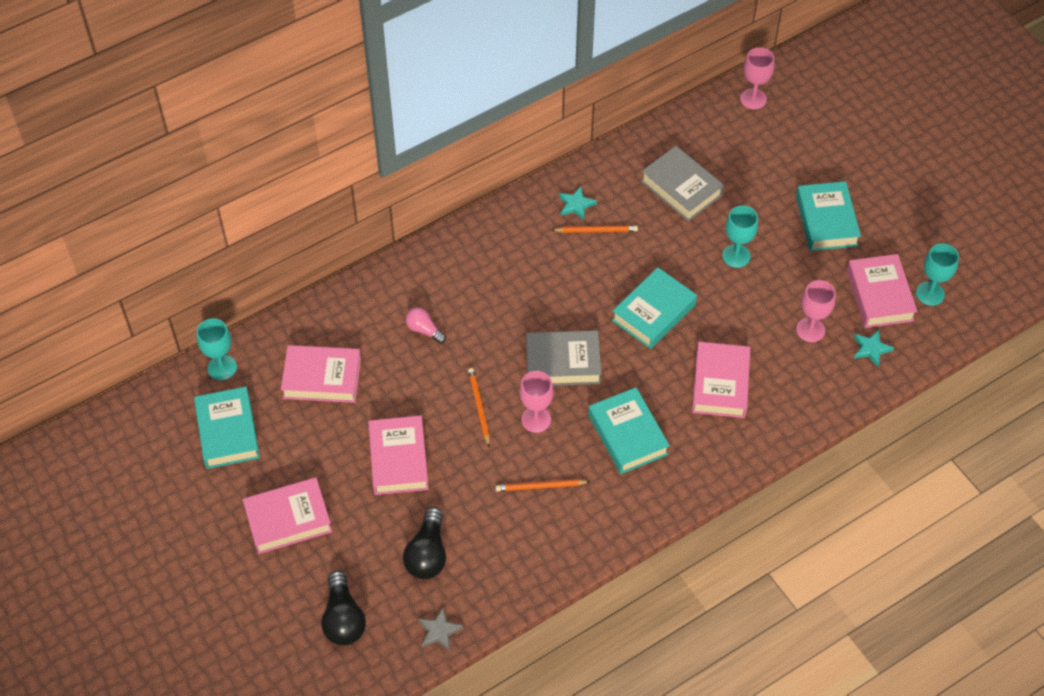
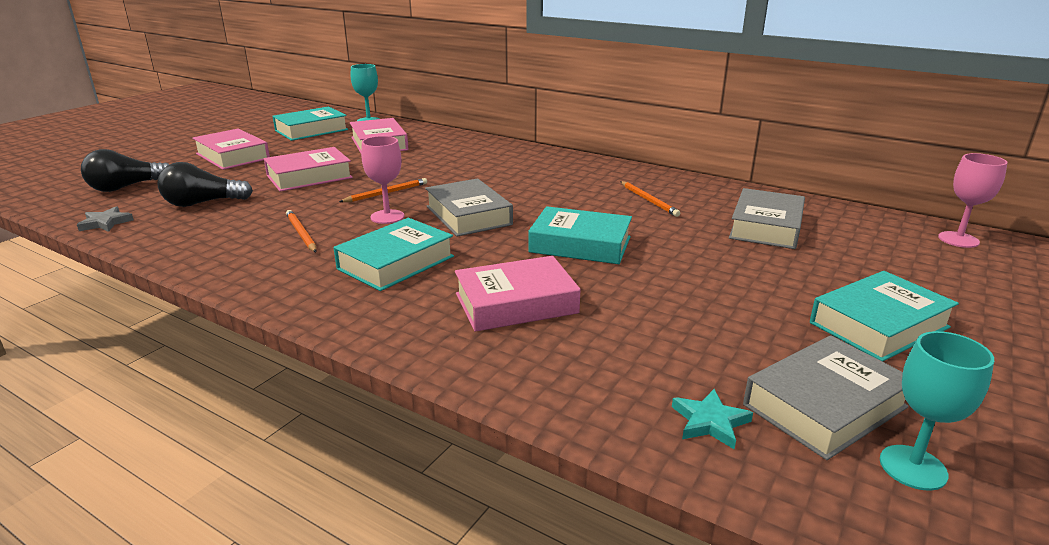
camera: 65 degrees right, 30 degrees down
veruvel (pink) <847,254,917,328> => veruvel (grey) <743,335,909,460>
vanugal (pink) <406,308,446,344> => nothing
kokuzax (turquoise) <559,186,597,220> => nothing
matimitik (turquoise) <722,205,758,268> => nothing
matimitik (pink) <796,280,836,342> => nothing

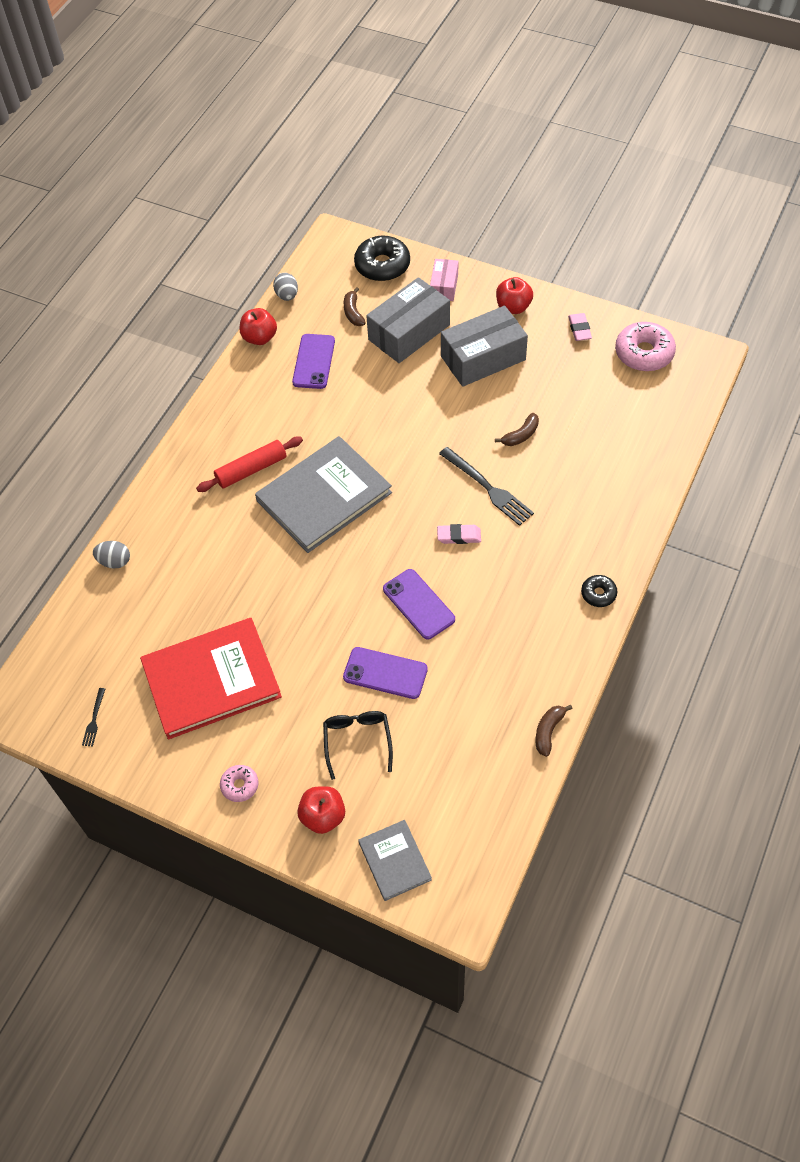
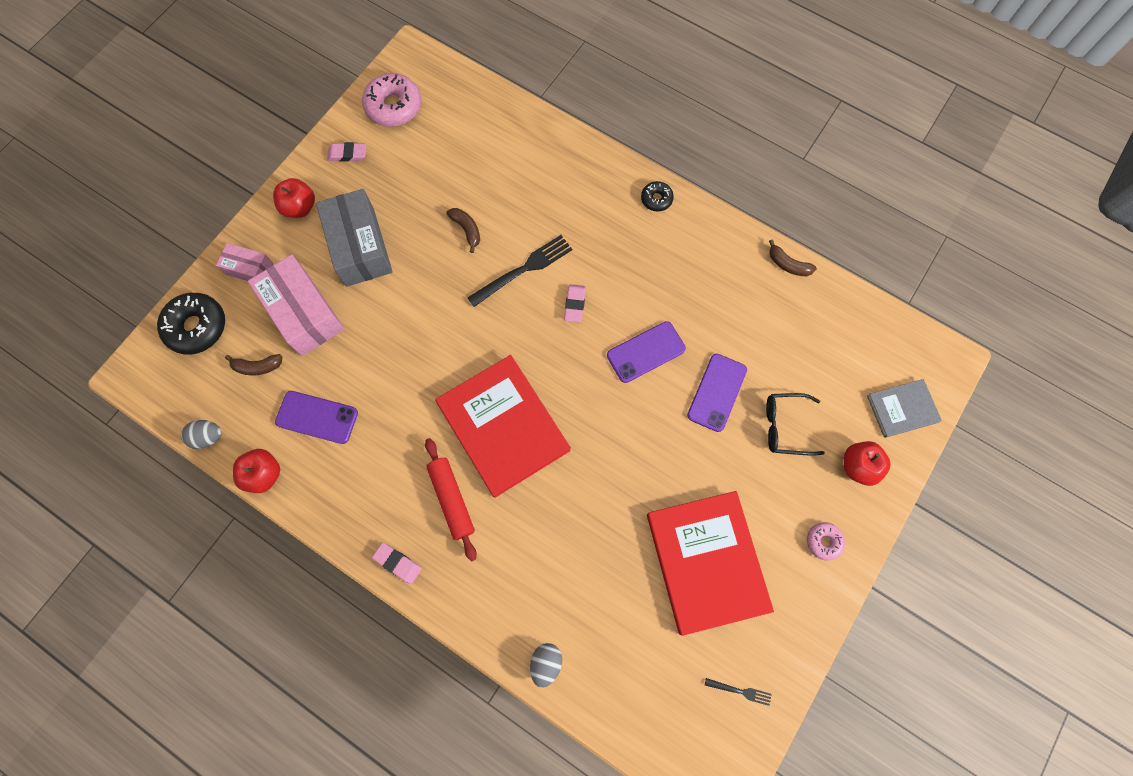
camera: 85 degrees left, 15 degrees up
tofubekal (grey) <366,277,450,363> => tofubekal (pink) <248,254,344,356>
nothing => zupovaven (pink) <372,543,422,584>
veruvel (grey) <255,436,392,553> => veruvel (red) <436,355,571,498>

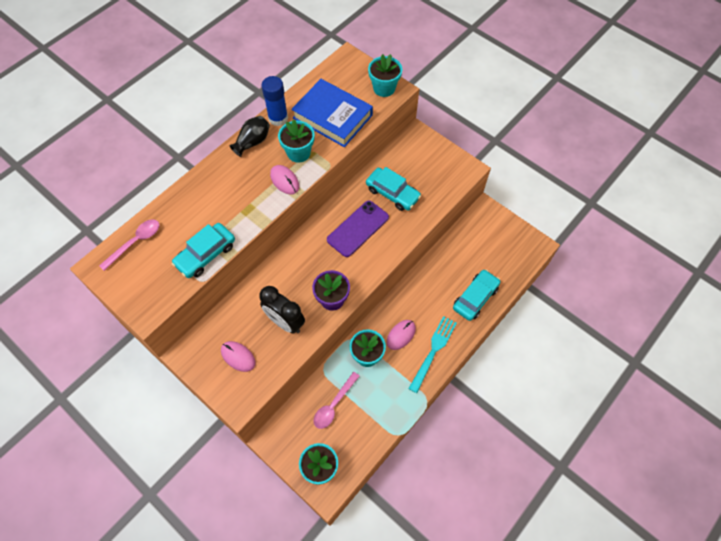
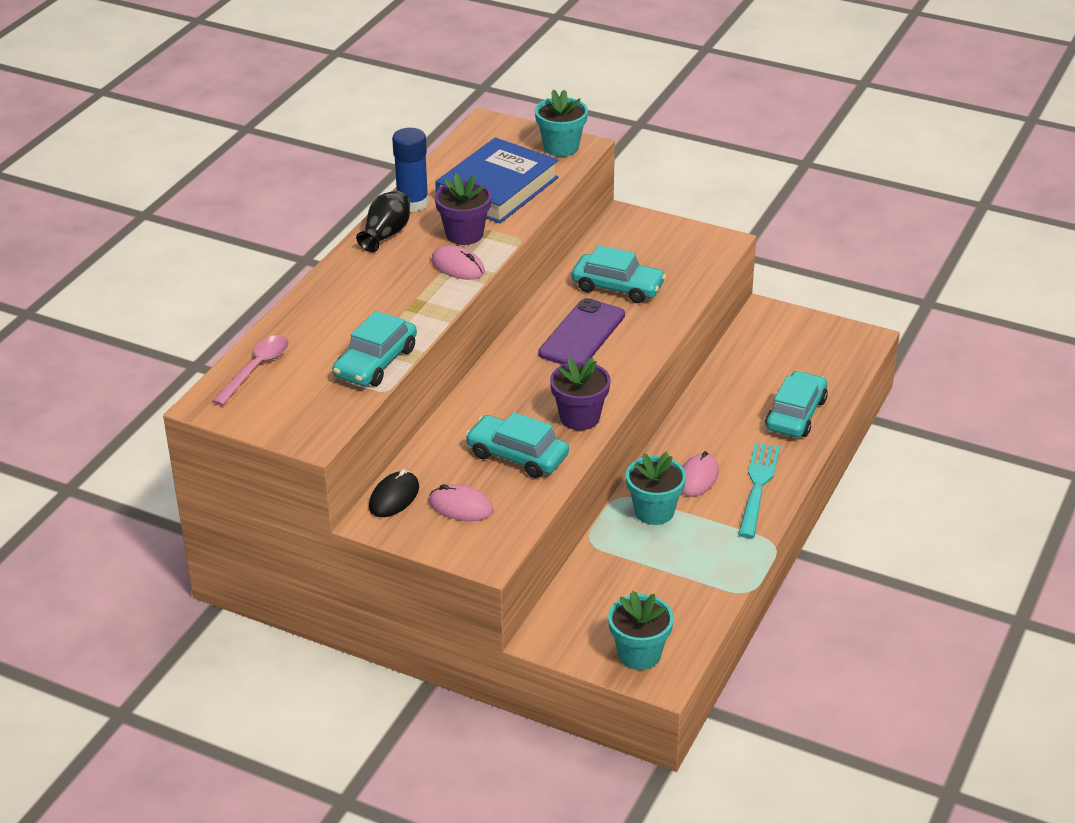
camera: 15 degrees left, 25 degrees down
nothing => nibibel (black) <369,469,419,517>
veruvel (blue) <291,79,373,147> => veruvel (blue) <435,137,558,223>, 75 degrees counterclockwise
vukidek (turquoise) <278,119,315,163> => vukidek (purple) <435,173,492,245>
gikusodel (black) <259,286,305,333> => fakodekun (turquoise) <465,412,569,478>
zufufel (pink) <314,372,360,429> => nothing

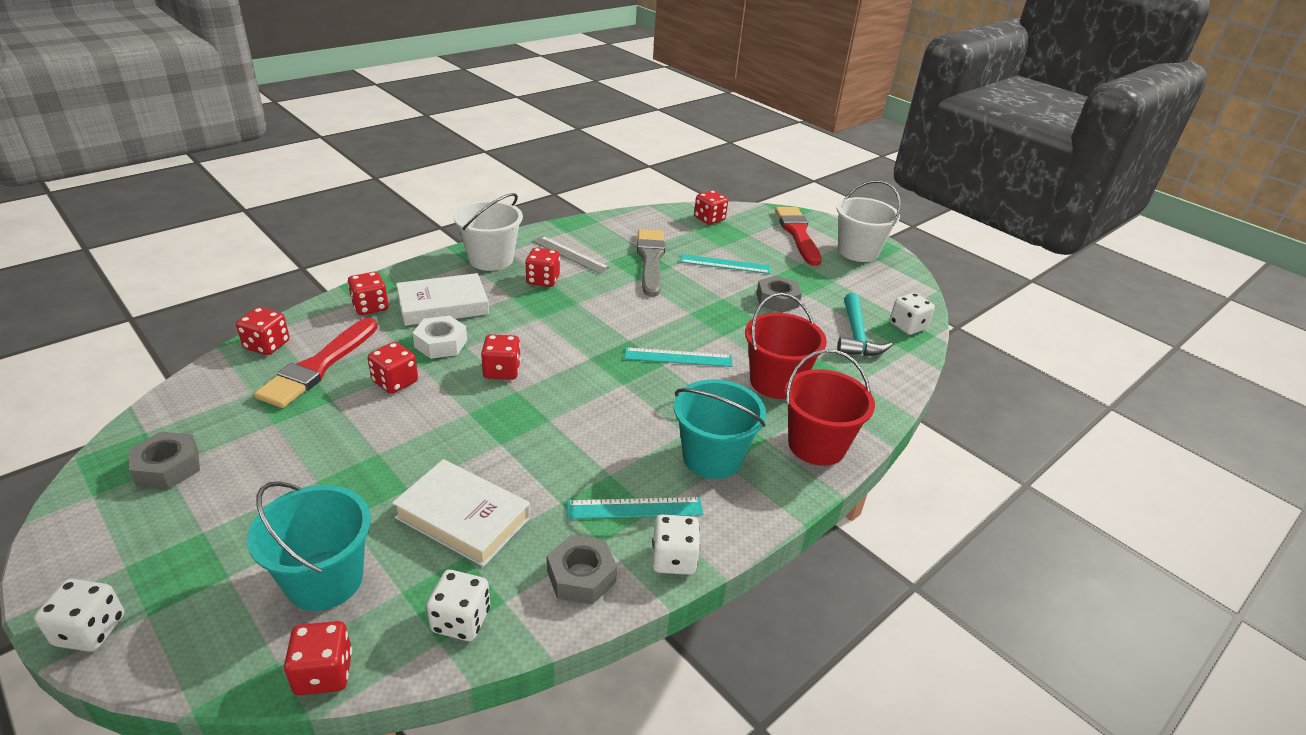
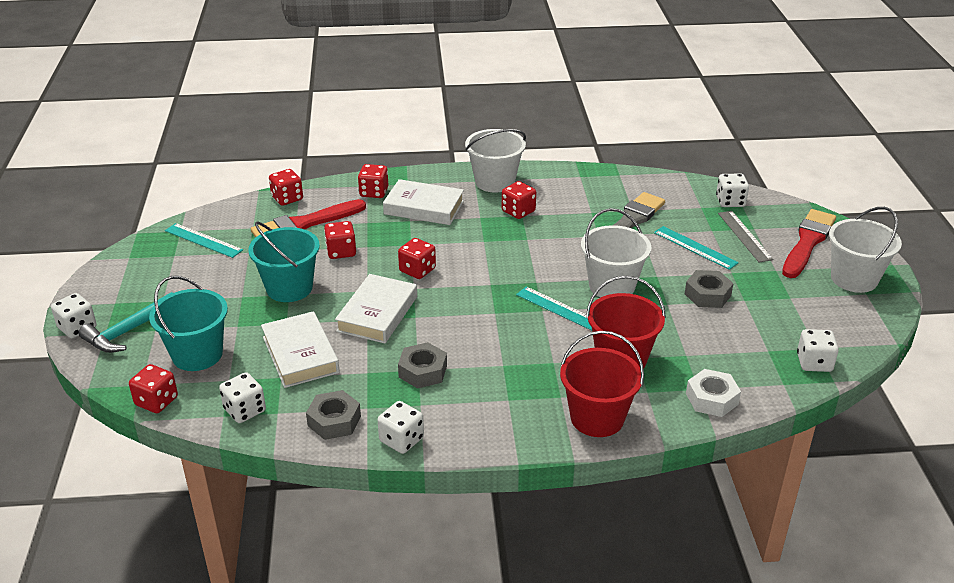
camera: 40 degrees right, 0 degrees up
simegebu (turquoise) <837,293,892,356> => simegebu (turquoise) <79,292,173,353>, moved
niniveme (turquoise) <567,497,703,519> => niniveme (turquoise) <165,223,243,258>, moved
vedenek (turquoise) <674,379,766,479> => vedenek (turquoise) <248,221,320,302>, moved
nothing => veruvel (white) <335,274,417,343>
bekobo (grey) <129,432,200,489> => bekobo (grey) <398,342,447,389>, moved
nothing => vedenek (white) <581,208,651,298>
bekobo (white) <413,316,467,359> => bekobo (white) <686,369,741,417>, moved
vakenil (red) <694,190,728,225> => vakenil (white) <716,173,749,207>
niniveme (grey) <532,236,610,274> => niniveme (grey) <718,211,774,262>, moved

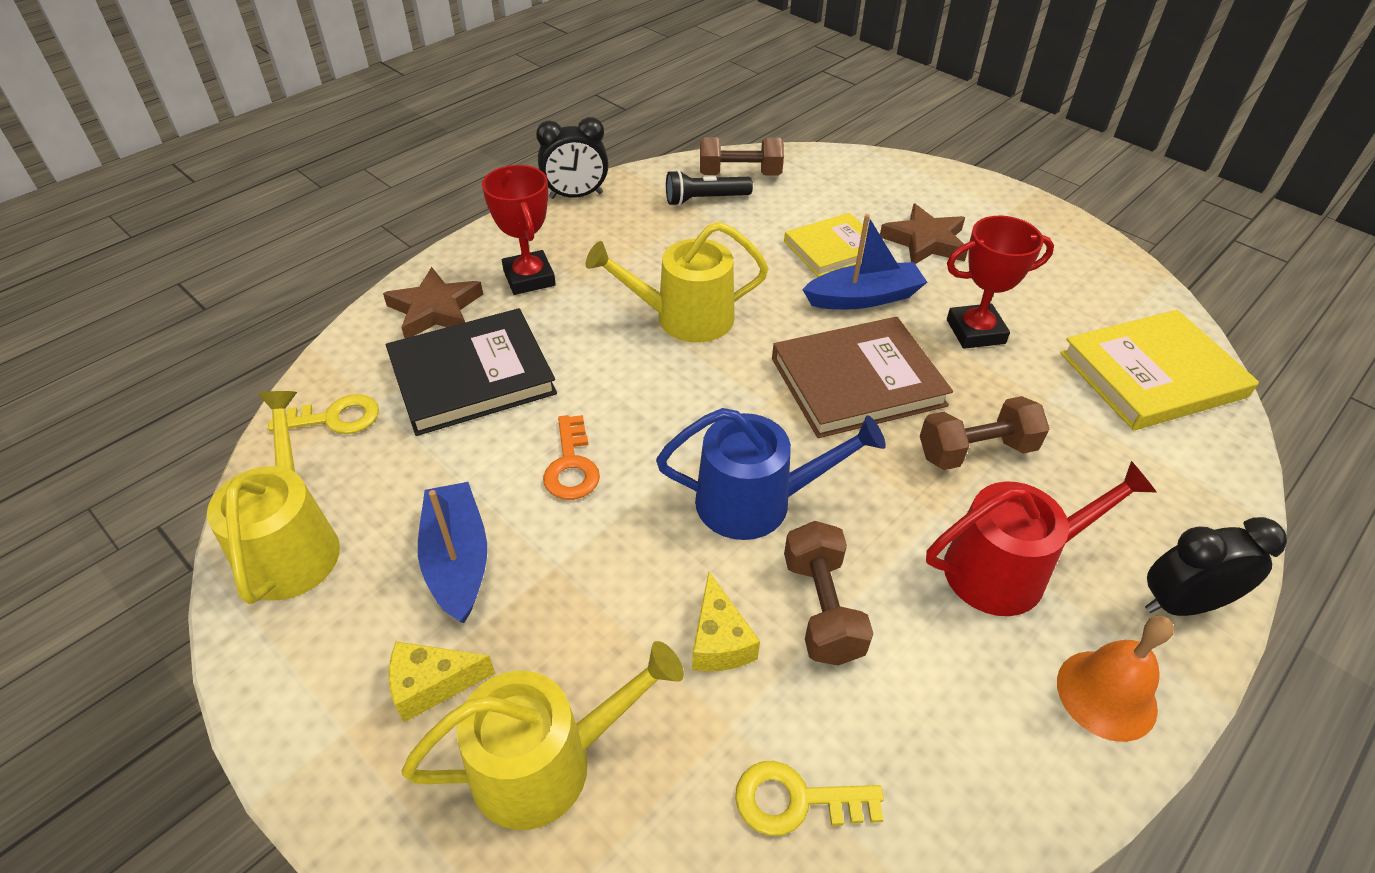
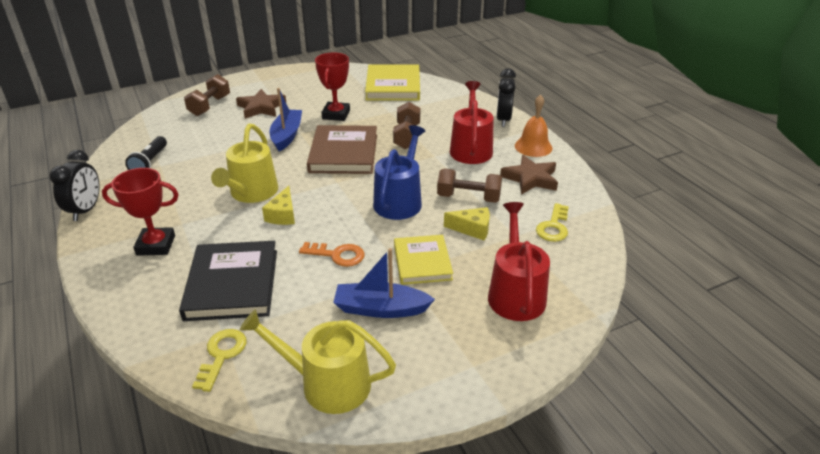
camera: 70 degrees left, 10 degrees down
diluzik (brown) <700,137,784,176> => diluzik (brown) <184,74,230,116>, moved
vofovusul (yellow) <389,641,495,722> => vofovusul (yellow) <262,186,295,225>, moved
veruvel (yellow) <784,213,868,277> => veruvel (yellow) <394,235,453,285>, moved
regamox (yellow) <402,641,684,830> => regamox (red) <488,202,550,321>
kokuzax (brown) <383,267,483,338> => kokuzax (brown) <500,155,558,195>, moved

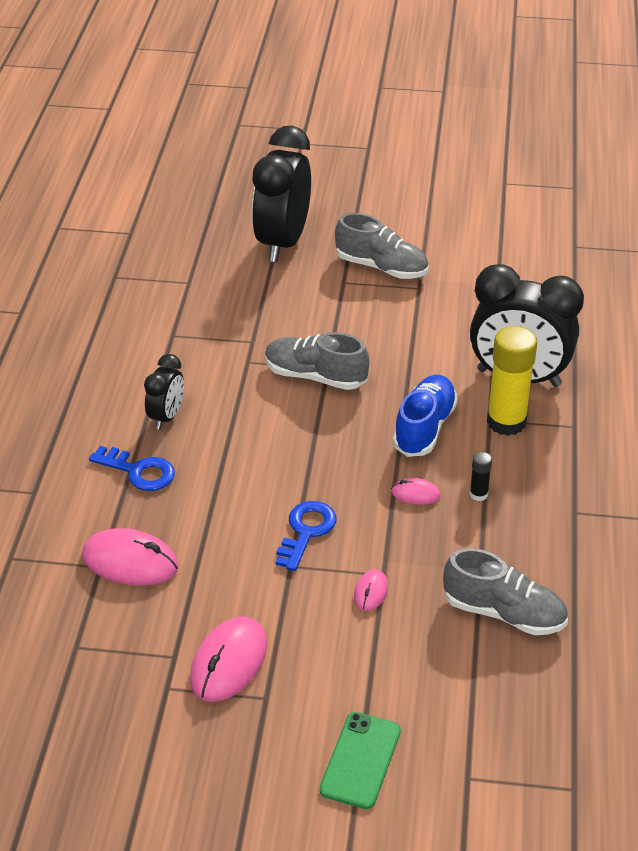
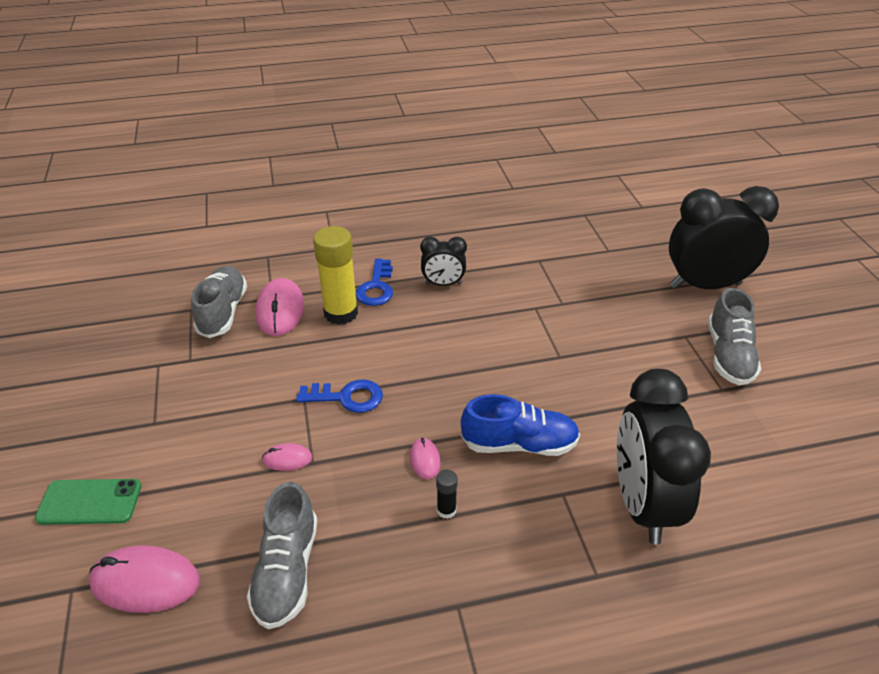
camera: 70 degrees right, 0 degrees up
nibibel (pink) <190,616,267,702> => nibibel (pink) <89,545,200,613>, moved
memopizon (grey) <265,332,370,390> => memopizon (grey) <191,266,247,338>, moved
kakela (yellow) <487,326,537,436> => kakela (yellow) <313,226,358,325>, moved

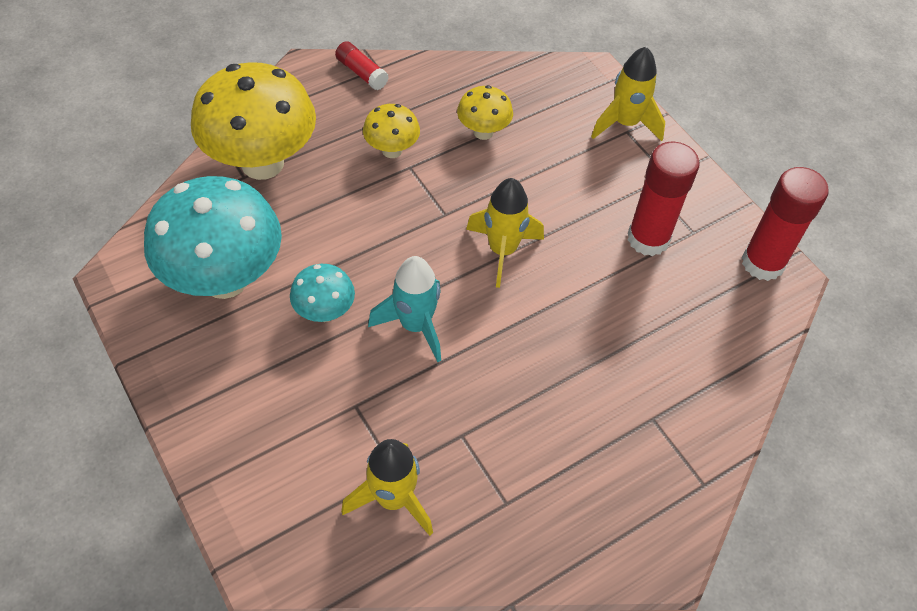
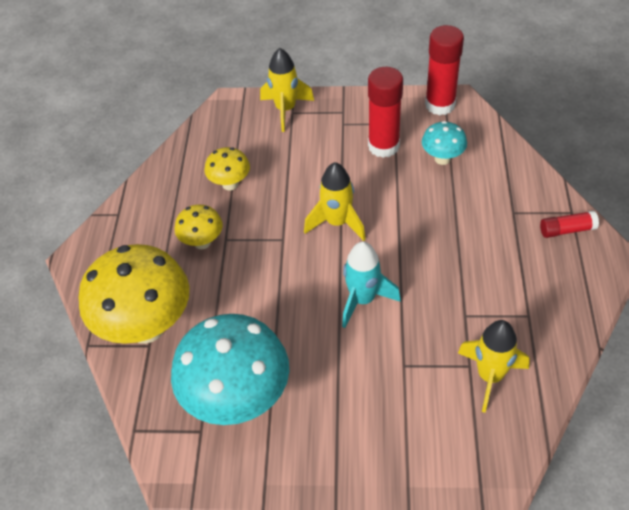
camera: 50 degrees left, 5 degrees down
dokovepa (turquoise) <290,264,355,322> => dokovepa (turquoise) <422,121,467,165>, moved
kakela (red) <335,41,389,90> => kakela (red) <540,211,599,238>, moved

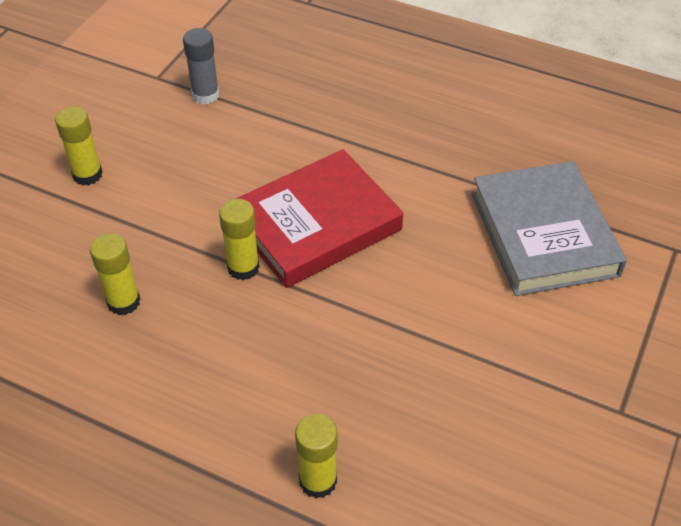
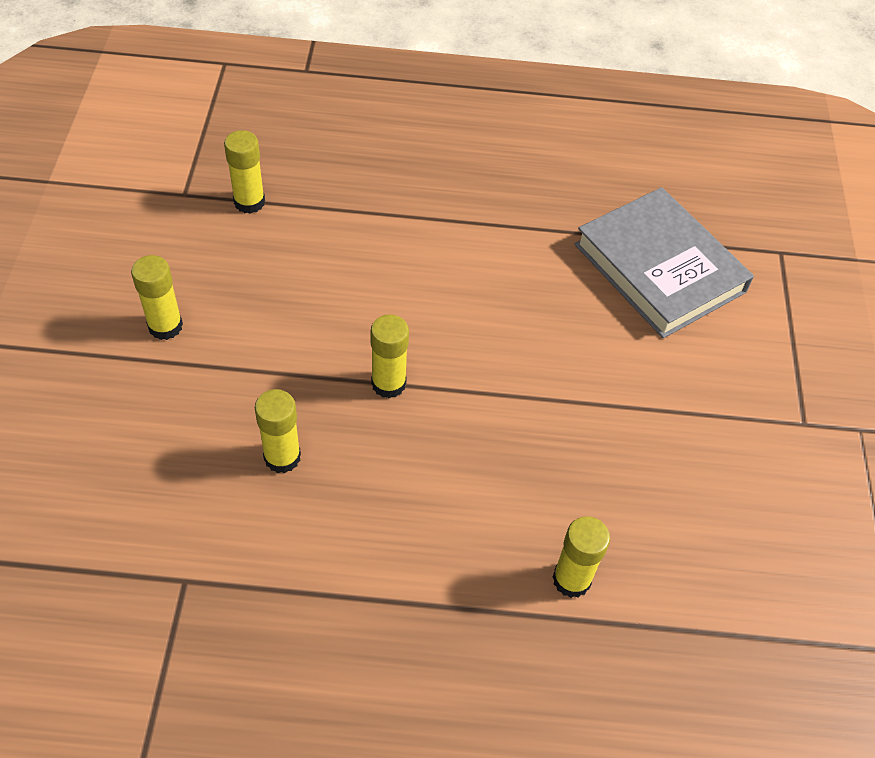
camera: 25 degrees left, 5 degrees up
kakela (grey) <183,28,219,104> => kakela (yellow) <224,130,265,214>
veruvel (red) <236,149,403,288> => nothing

